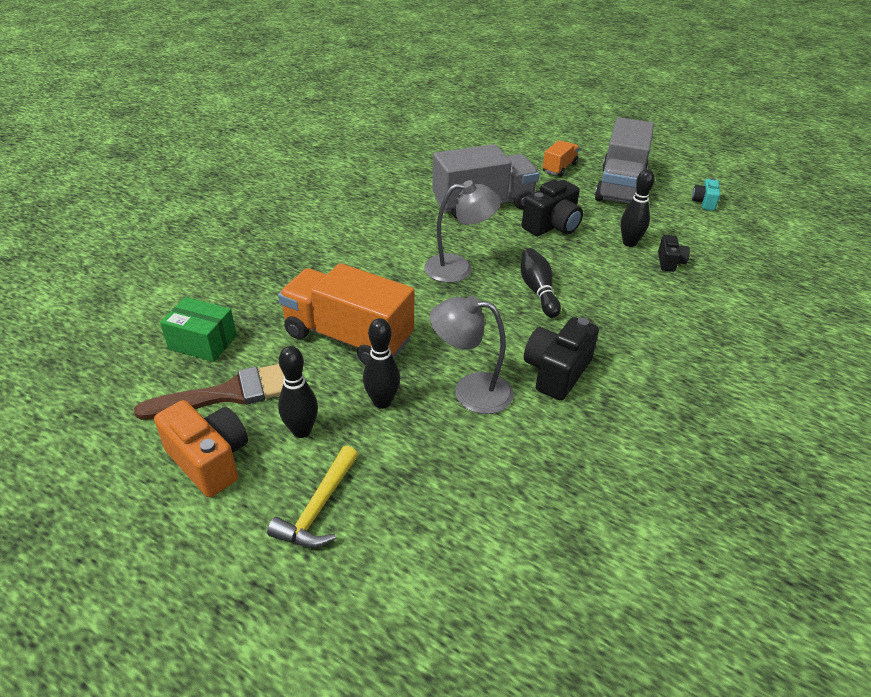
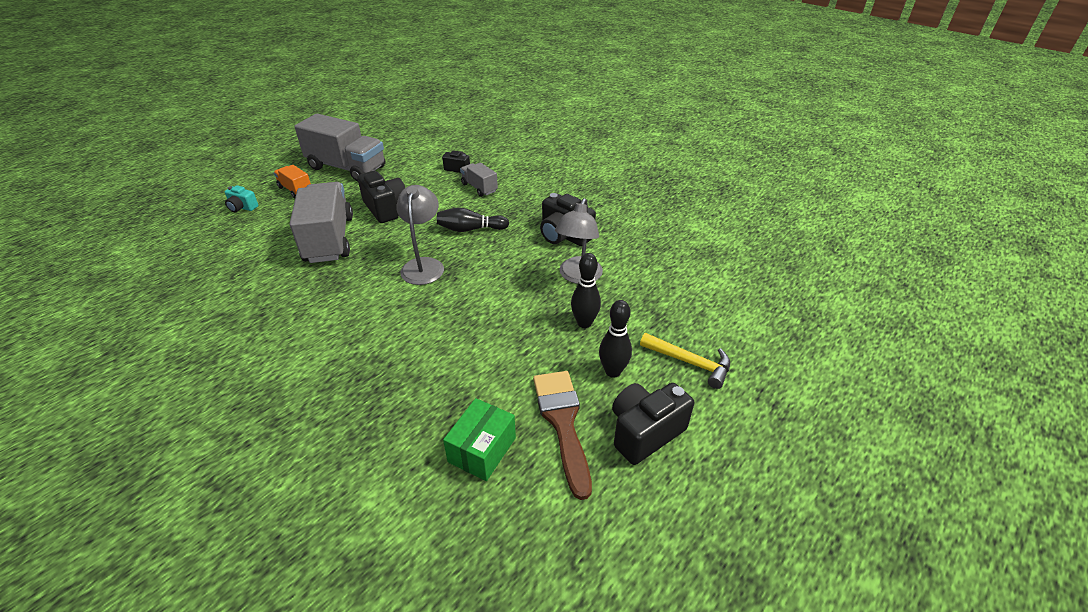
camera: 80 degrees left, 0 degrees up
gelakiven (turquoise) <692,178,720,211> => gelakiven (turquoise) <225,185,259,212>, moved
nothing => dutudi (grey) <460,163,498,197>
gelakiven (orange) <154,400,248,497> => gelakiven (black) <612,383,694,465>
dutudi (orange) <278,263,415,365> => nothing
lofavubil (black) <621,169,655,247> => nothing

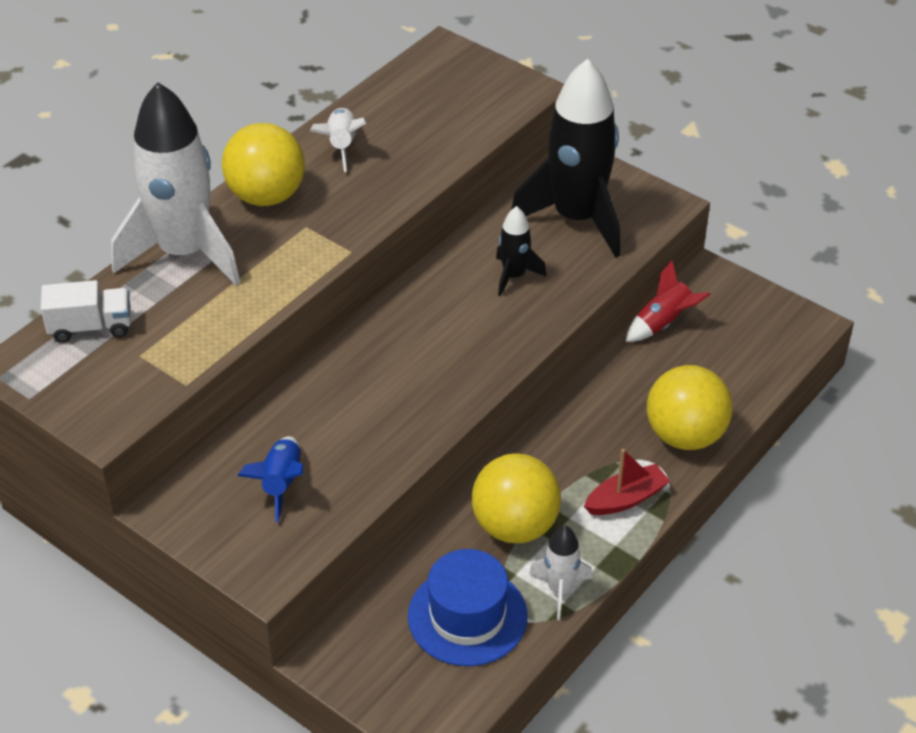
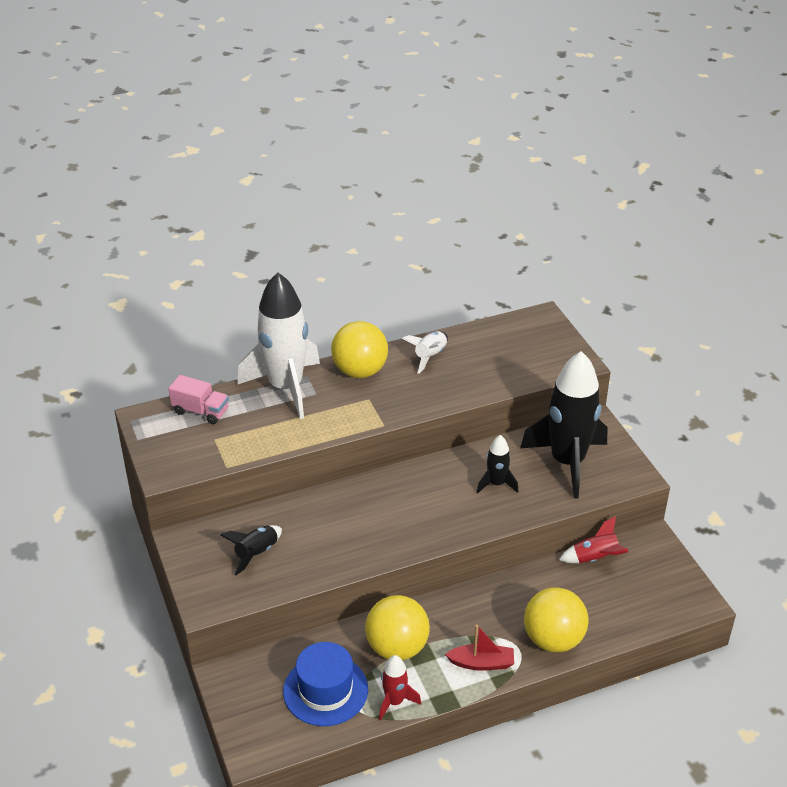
camera: 30 degrees right, 5 degrees down
dutudi (white) <41,280,131,343> => dutudi (pink) <168,375,229,424>
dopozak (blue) <237,436,304,522> => dopozak (black) <220,525,282,576>
dopozak (white) <529,525,593,620> => dopozak (red) <379,655,421,721>

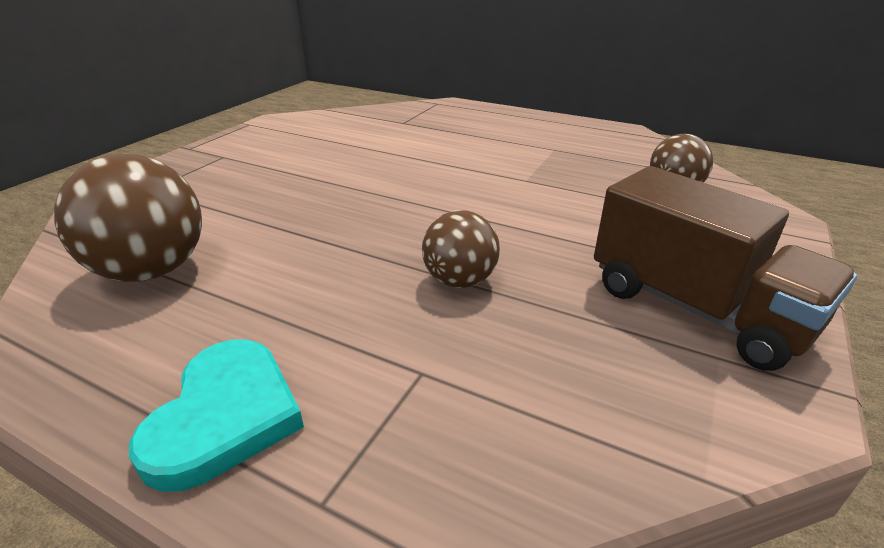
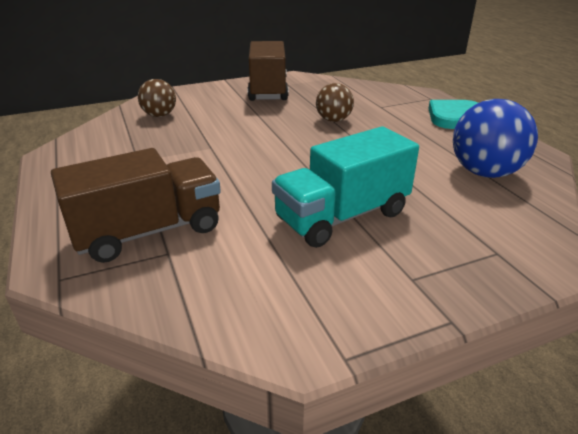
camera: 140 degrees left, 0 degrees up
nothing => dutudi (brown) <51,148,221,263>
nothing => dutudi (turquoise) <272,126,419,248>
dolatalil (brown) <54,154,202,282> => dolatalil (blue) <453,99,538,178>

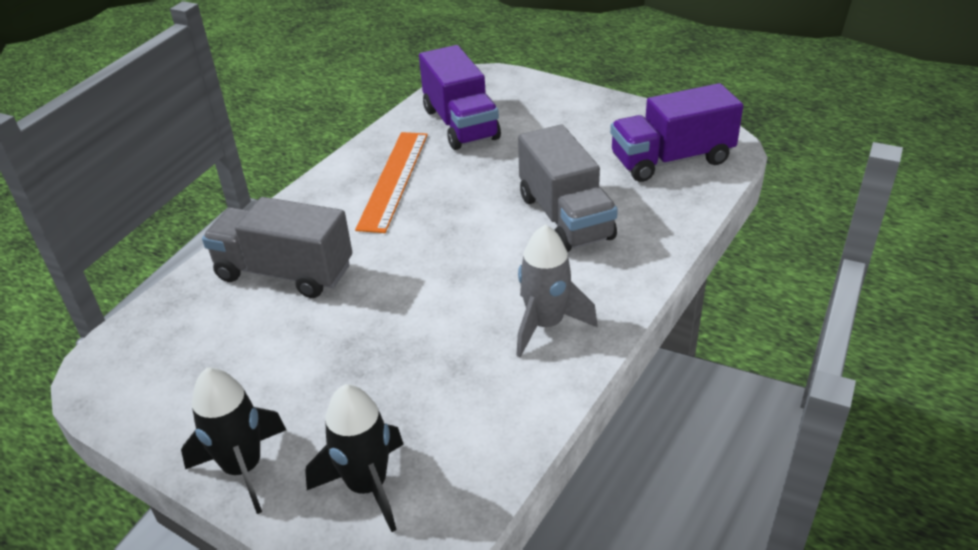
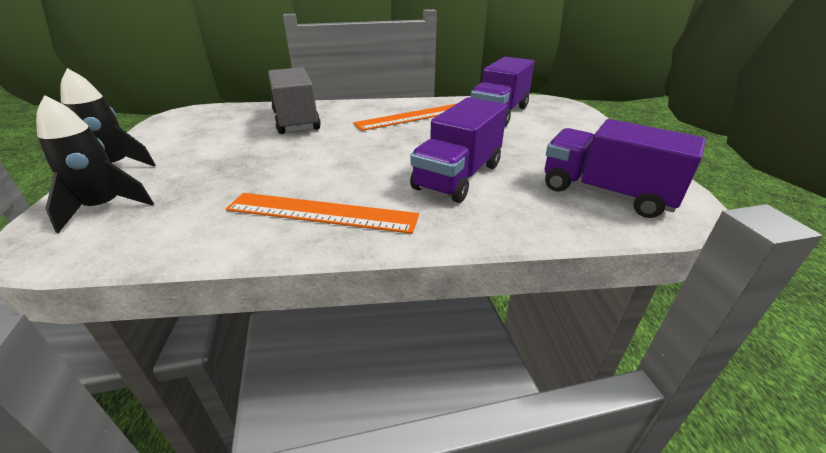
camera: 50 degrees right, 5 degrees down
dopozak (grey) <516,224,598,357> => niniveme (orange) <226,193,419,234>
dutudi (grey) <518,125,618,252> => dutudi (purple) <410,97,507,203>

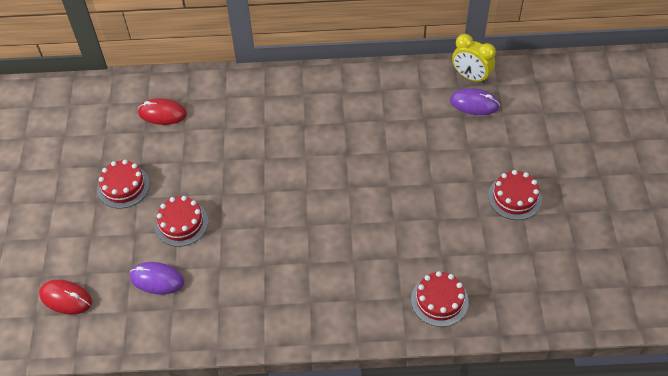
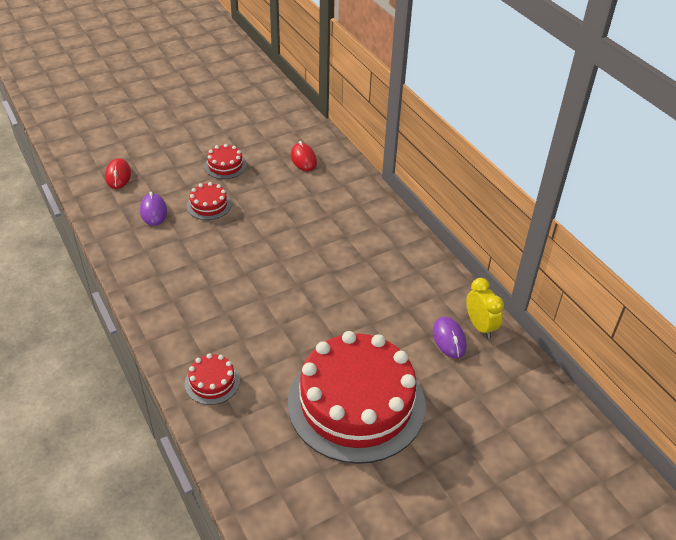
camera: 60 degrees right, 10 degrees down
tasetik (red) <488,170,542,220> => tasetik (red) <288,331,426,464>, x2.46
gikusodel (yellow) <452,34,496,84> => gikusodel (yellow) <466,278,504,338>, 150 degrees clockwise

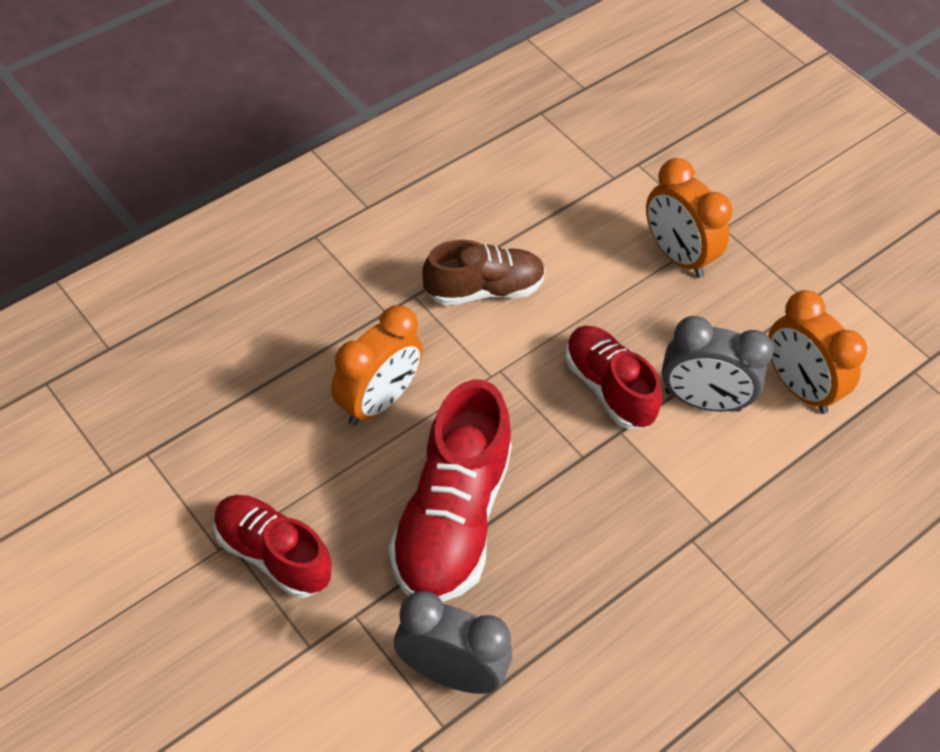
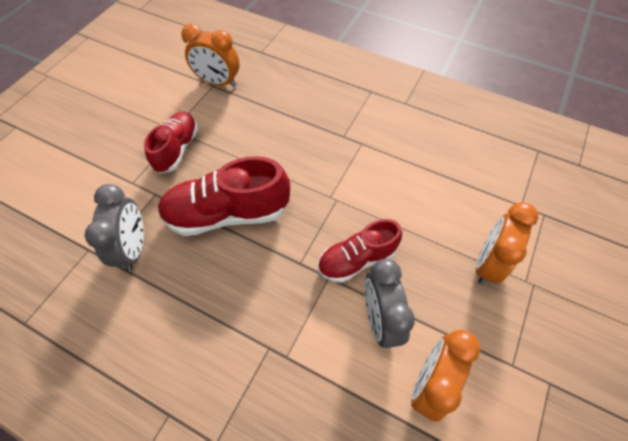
camera: 70 degrees right, 5 degrees up
gikusodel (orange) <331,305,423,426> => gikusodel (orange) <181,24,239,87>, moved
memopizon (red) <565,326,662,429> => memopizon (red) <318,219,402,283>, 150 degrees counterclockwise
memopizon (brown) <422,240,545,306> => nothing

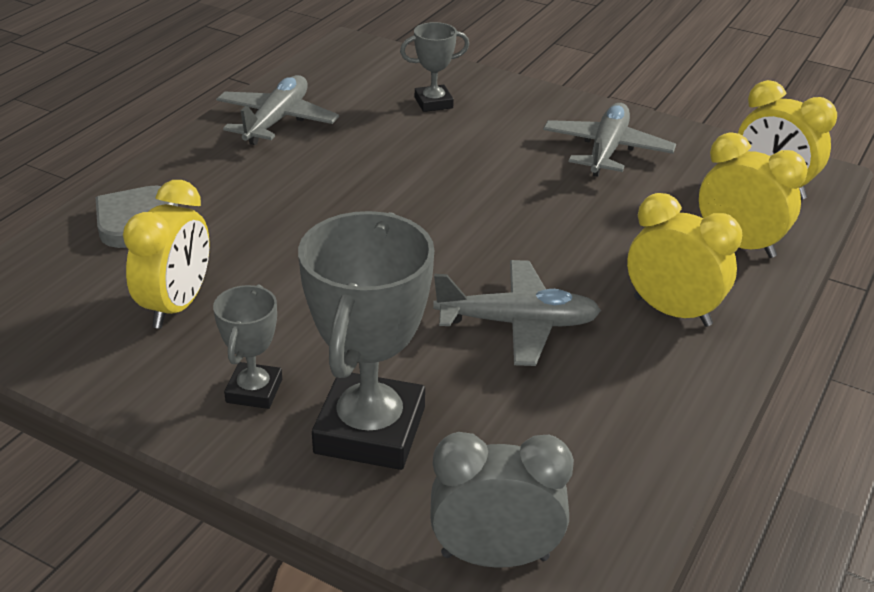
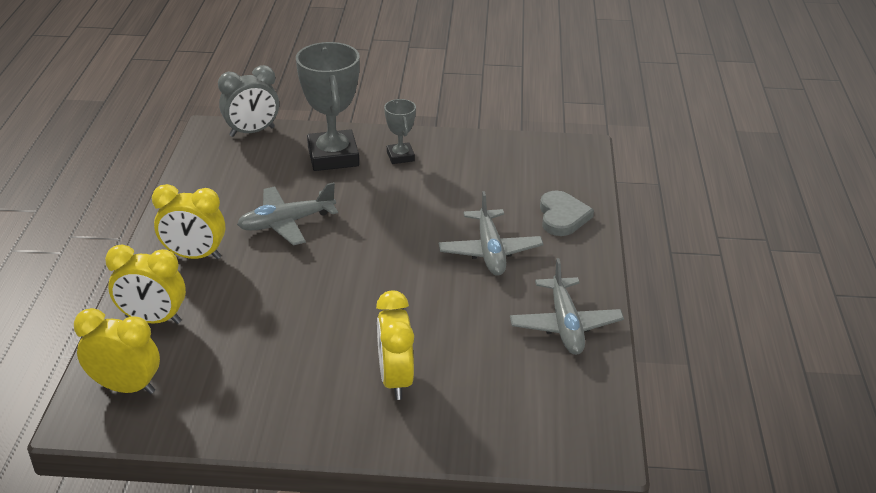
camera: 155 degrees right, 0 degrees up
gikusodel (yellow) <123,180,210,329> => gikusodel (yellow) <376,290,414,400>, moved
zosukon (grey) <543,103,676,177> => zosukon (grey) <439,191,543,276>, moved
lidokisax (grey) <400,22,469,112> => nothing

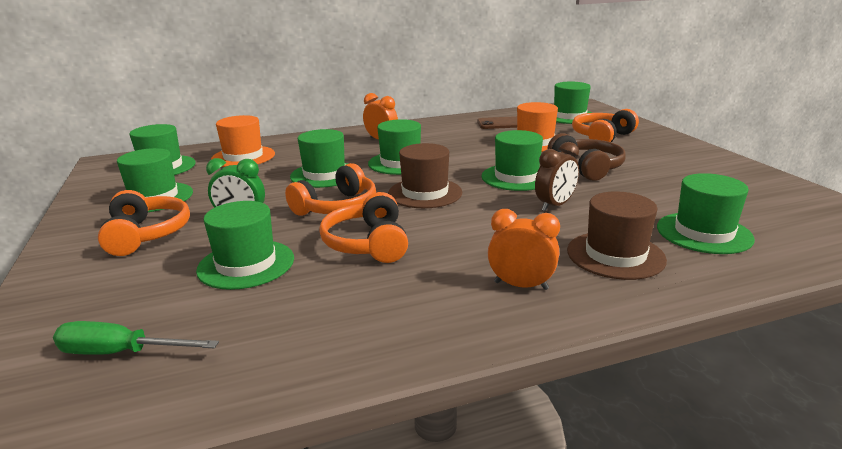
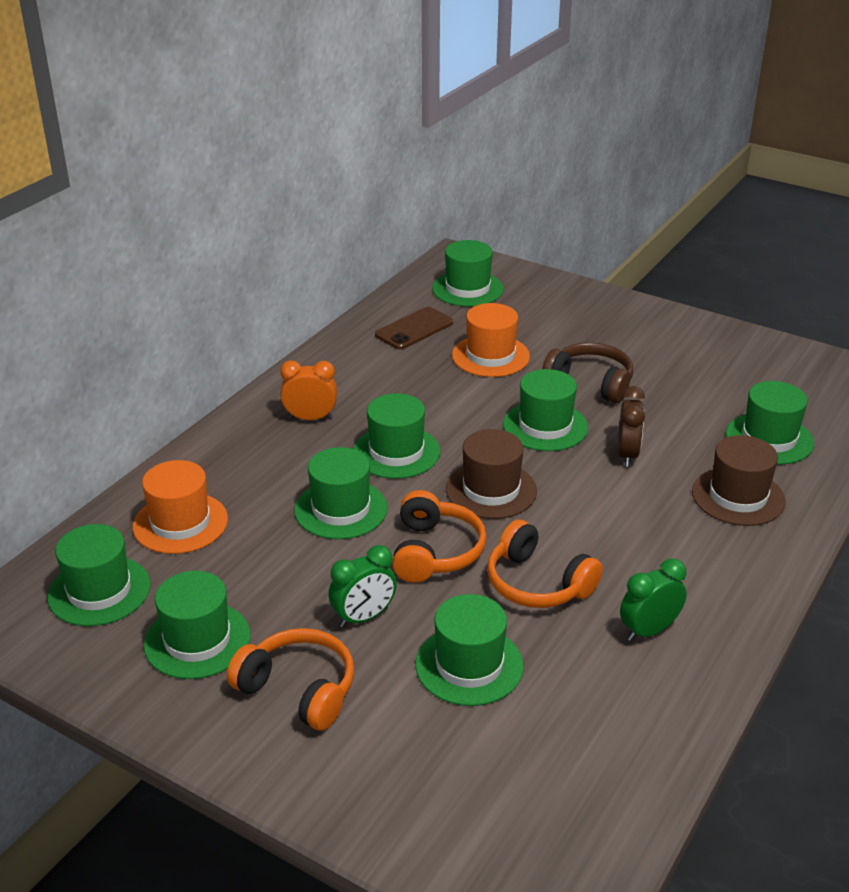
camera: 40 degrees left, 10 degrees up
nothing => gikusodel (green) <620,559,687,641>
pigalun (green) <53,321,219,355> => nothing
gikusodel (orange) <488,209,560,290> => nothing
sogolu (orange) <572,109,639,142> => nothing

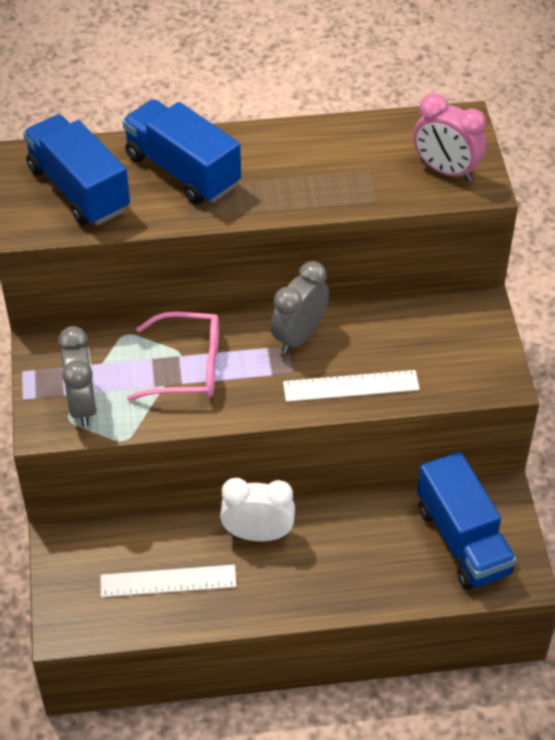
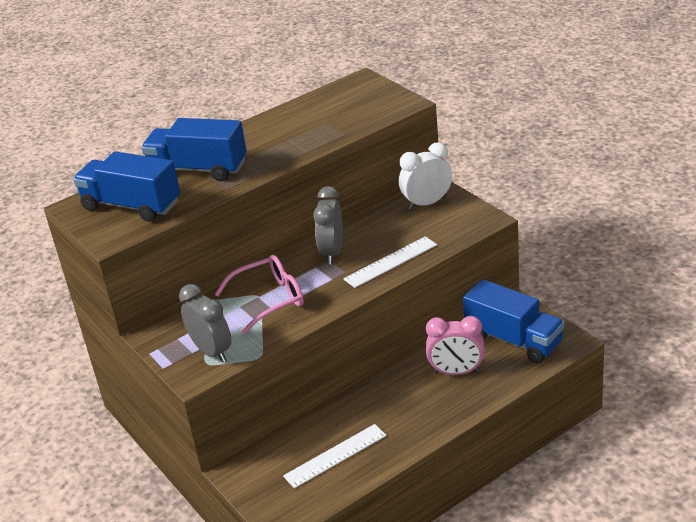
camera: 25 degrees left, 15 degrees down
gikusodel (white) <220,478,295,541> => gikusodel (white) <399,142,452,210>, moved
gikusodel (pink) <413,93,487,181> => gikusodel (pink) <426,316,485,375>, moved

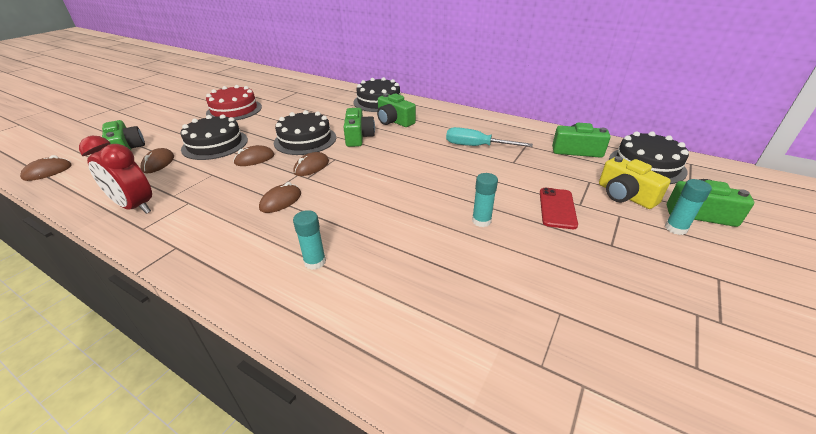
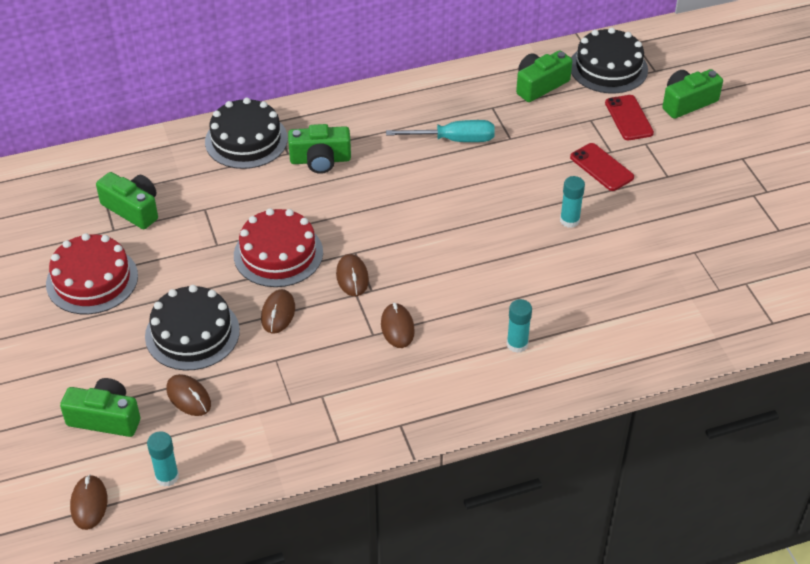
camera: 50 degrees left, 10 degrees up
gelakiven (green) <344,108,375,147> => gelakiven (green) <96,172,158,229>, moved
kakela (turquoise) <665,179,712,235> => kakela (turquoise) <147,431,179,487>, moved
tasetik (black) <274,110,336,155> => tasetik (red) <234,208,323,287>
pigalun (turquoise) <446,127,533,147> => pigalun (turquoise) <386,120,495,142>, 150 degrees counterclockwise
gelakiven (yellow) <599,156,671,209> => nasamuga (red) <605,95,654,140>
gikusodel (red) <79,136,152,214> => nothing

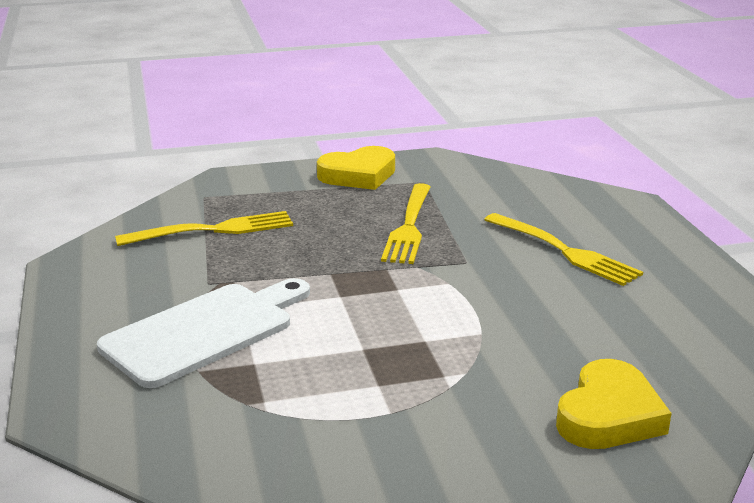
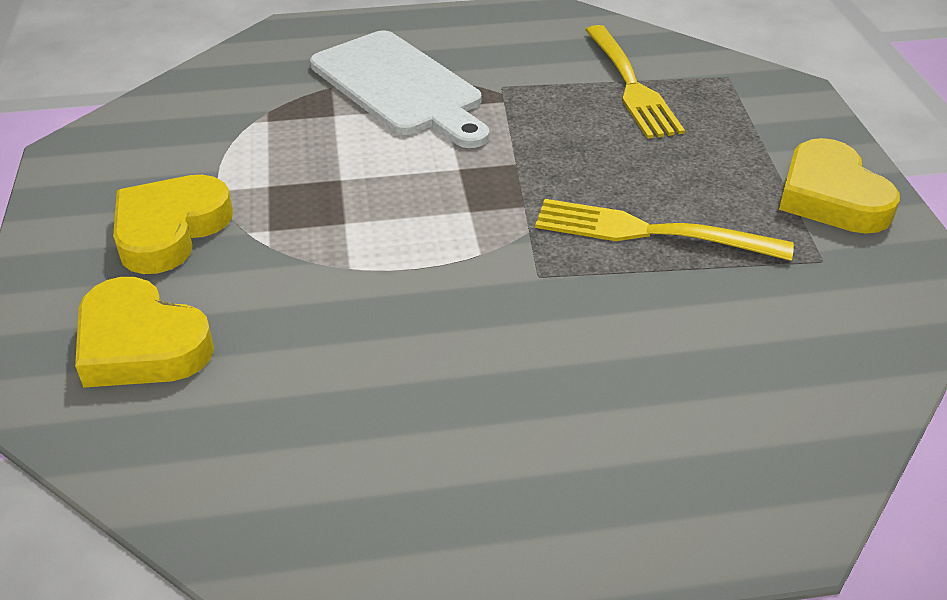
camera: 95 degrees right, 15 degrees up
nothing => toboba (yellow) <113,175,233,274>
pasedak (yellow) <484,213,643,286> => nothing

